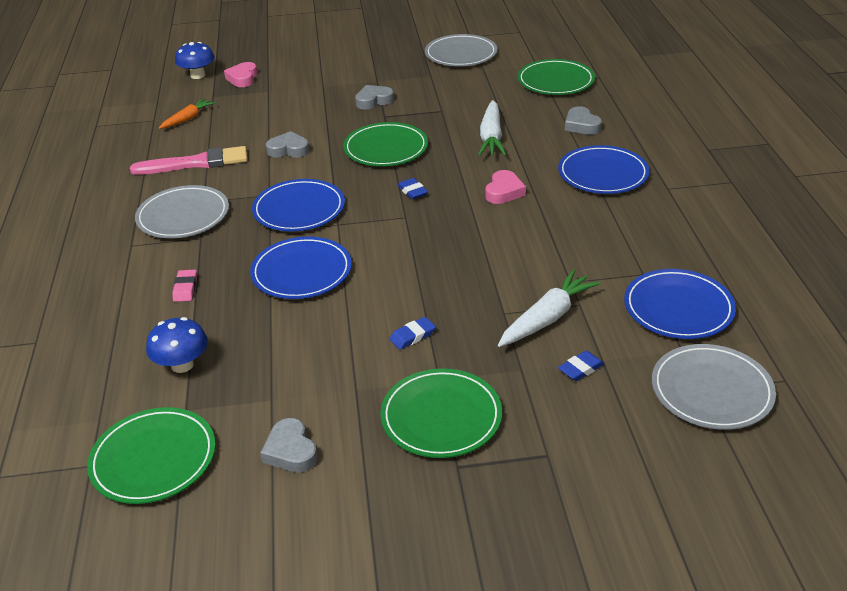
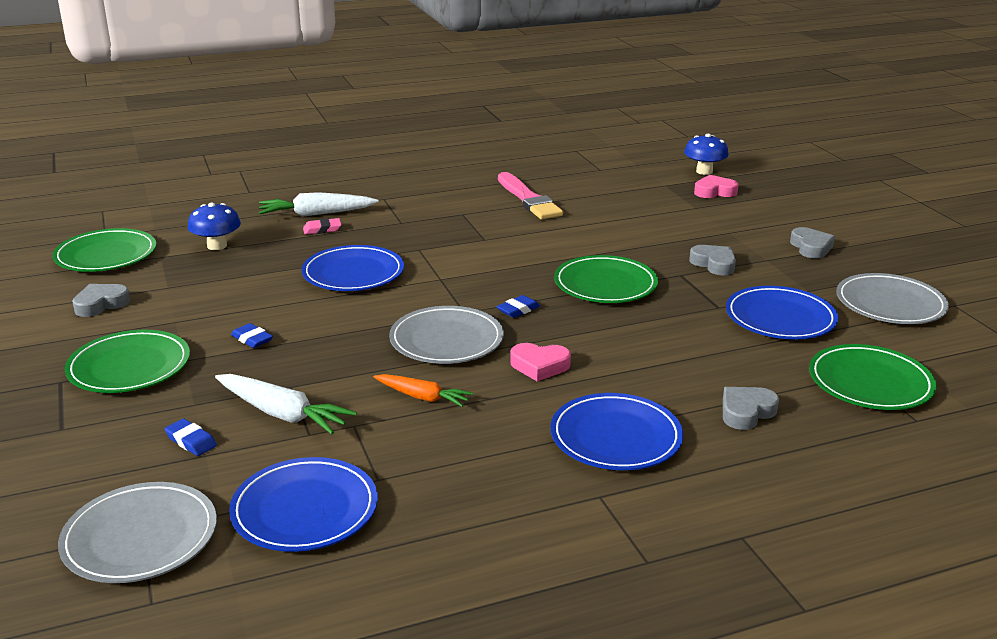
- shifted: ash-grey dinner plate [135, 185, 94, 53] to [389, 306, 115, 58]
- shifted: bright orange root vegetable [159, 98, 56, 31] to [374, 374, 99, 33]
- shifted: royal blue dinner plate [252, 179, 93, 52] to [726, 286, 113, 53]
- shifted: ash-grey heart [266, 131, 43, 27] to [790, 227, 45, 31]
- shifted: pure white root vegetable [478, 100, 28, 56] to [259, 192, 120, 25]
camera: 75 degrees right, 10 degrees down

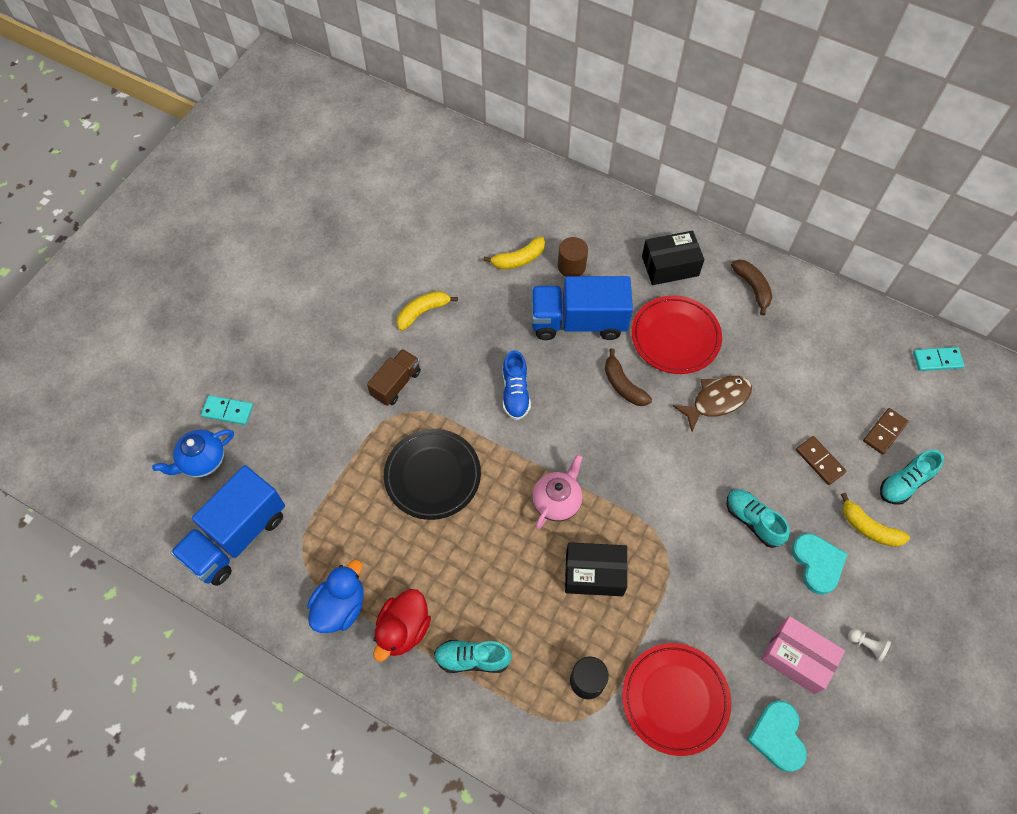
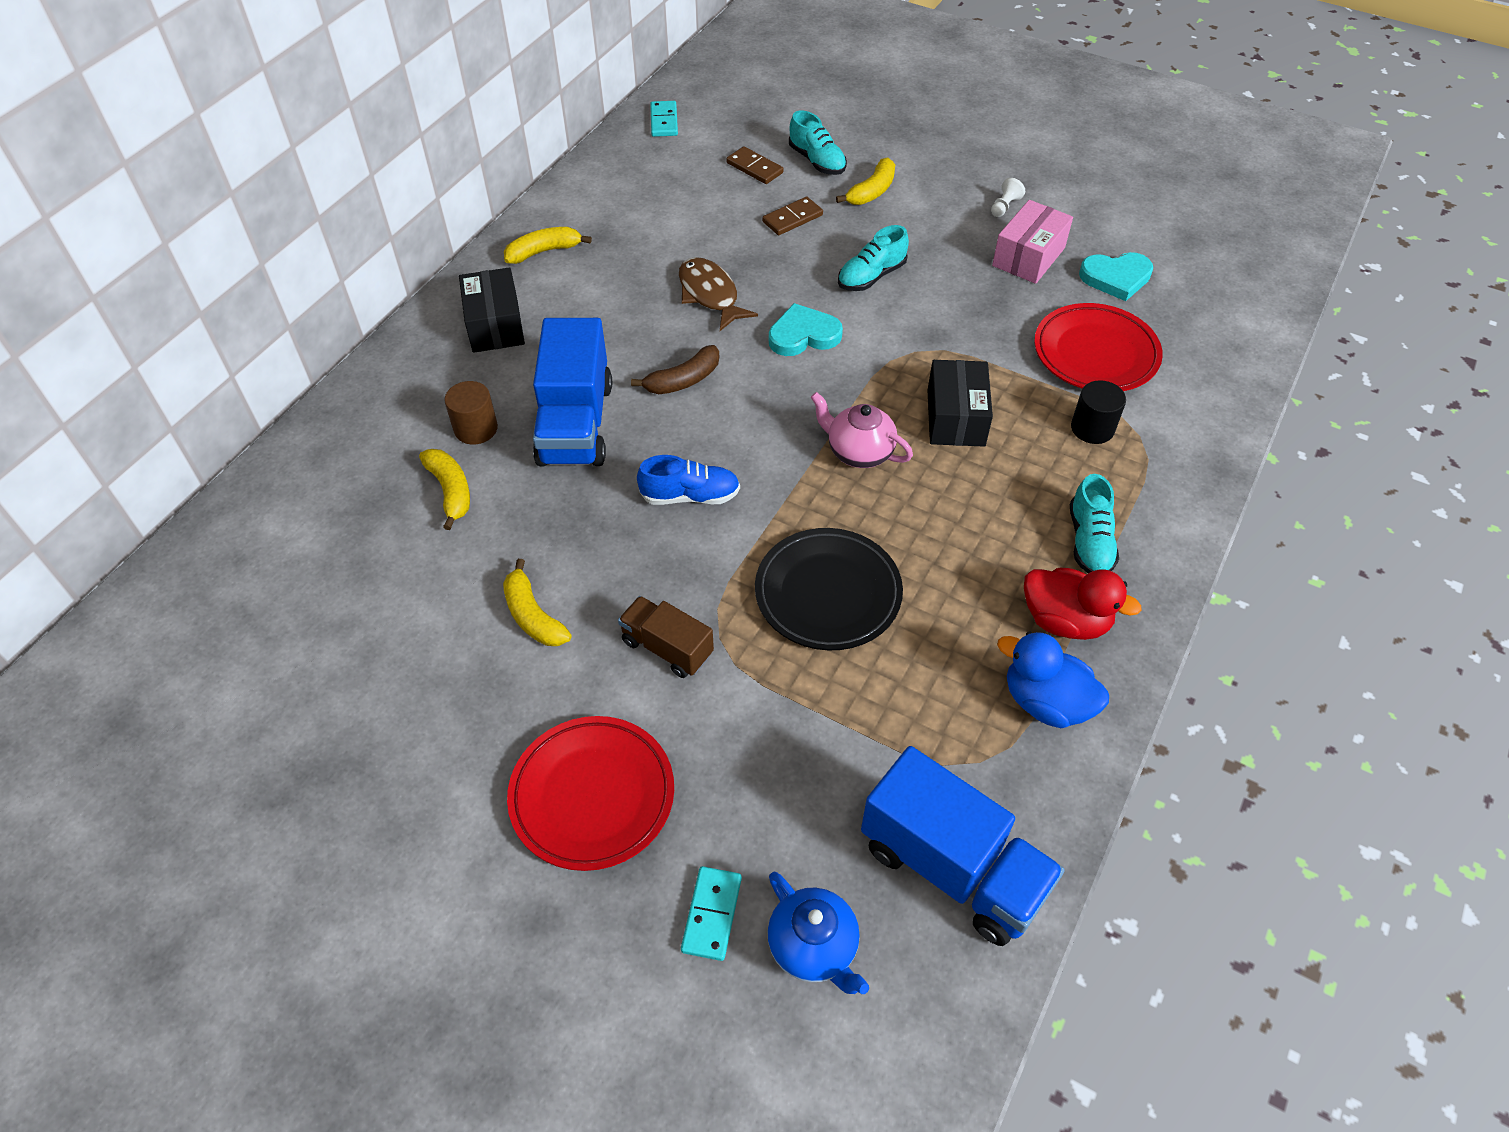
- shifted: scarlet dinner plate [632, 295, 90, 79] to [507, 716, 167, 155]
- repainted: dark brown toy banana [731, 259, 41, 57] to yellow toy banana [504, 227, 88, 37]
- shifted: aqua heart [791, 533, 56, 62] to [769, 303, 74, 53]
camera: 90 degrees left, 10 degrees down

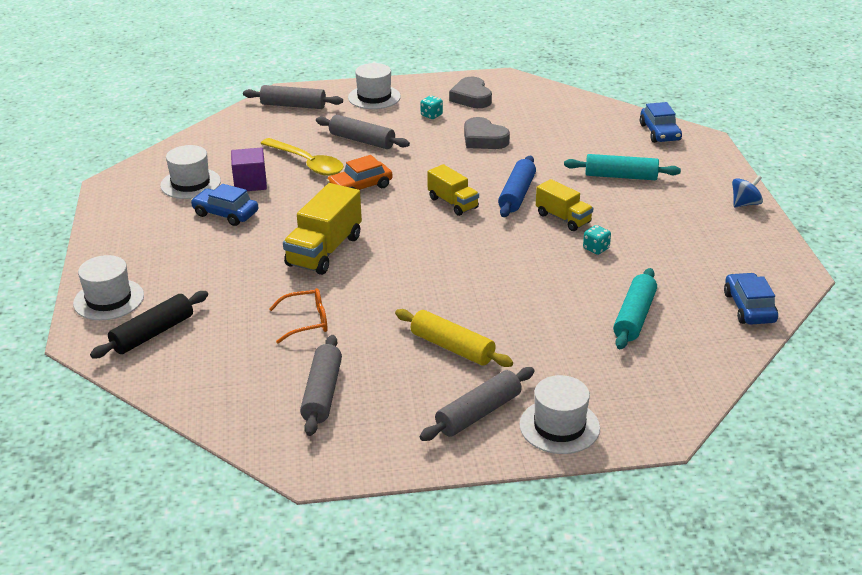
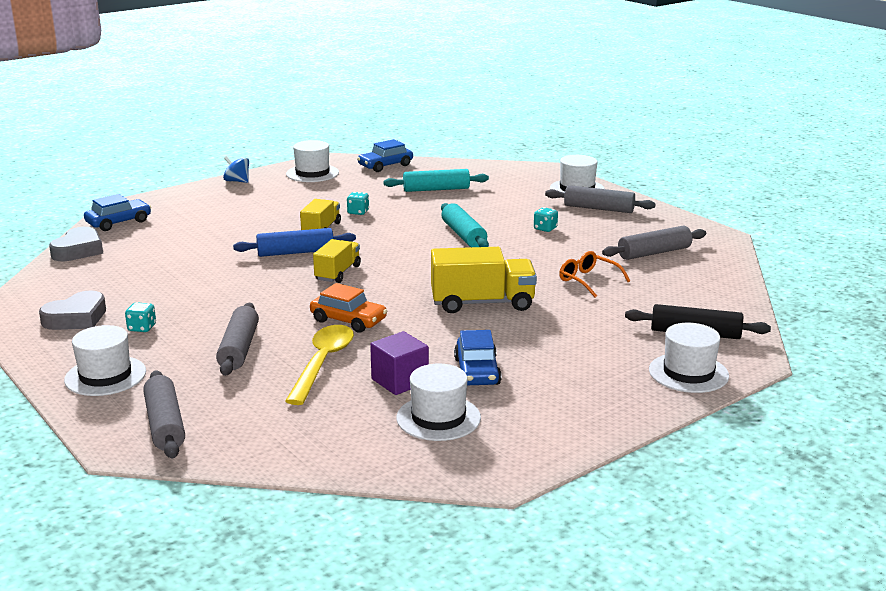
- swapped: yellow pastry roller [395, 309, 118, 58] to aqua dice [534, 207, 24, 25]
- shifted: ash-grey heart [464, 117, 46, 32] to [49, 227, 54, 34]
- shifted: aqua pastry roller [564, 154, 117, 26] to [441, 203, 48, 44]
- new: pure white hat [286, 140, 53, 42]
camera: 120 degrees left, 10 degrees down

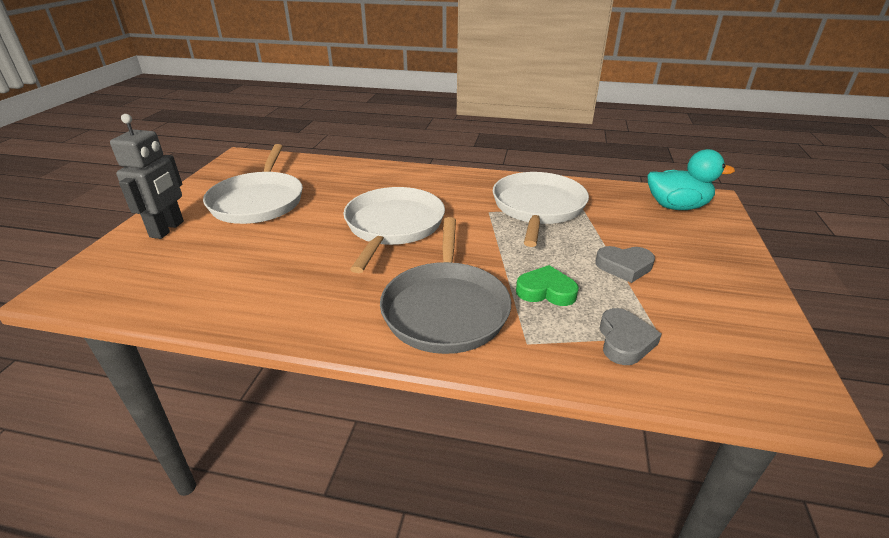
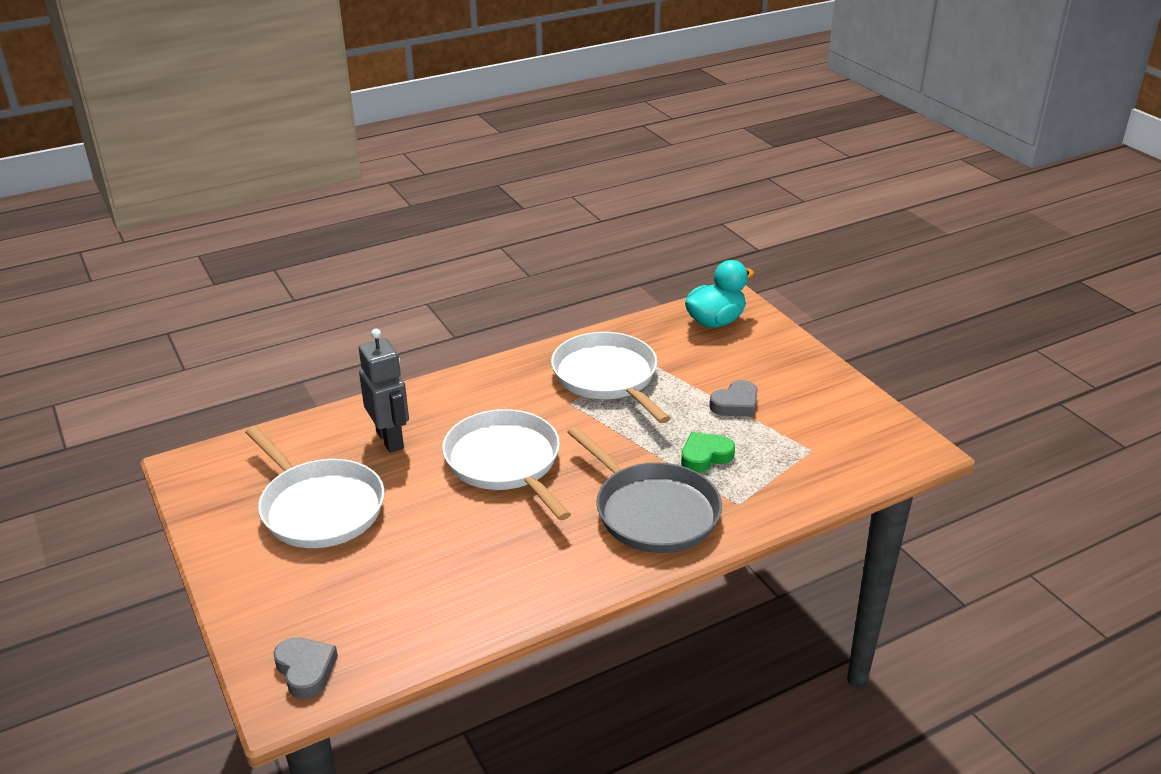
- shifted: ash-grey robot figure [110, 114, 74, 125] to [359, 329, 50, 123]
- shifted: ash-grey heart [600, 308, 62, 57] to [273, 637, 65, 62]
camera: 40 degrees left, 0 degrees up

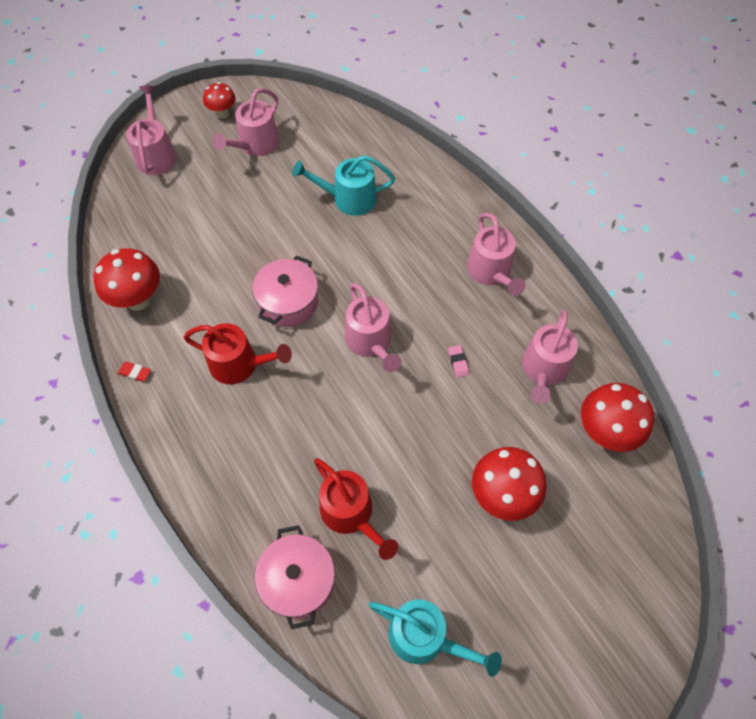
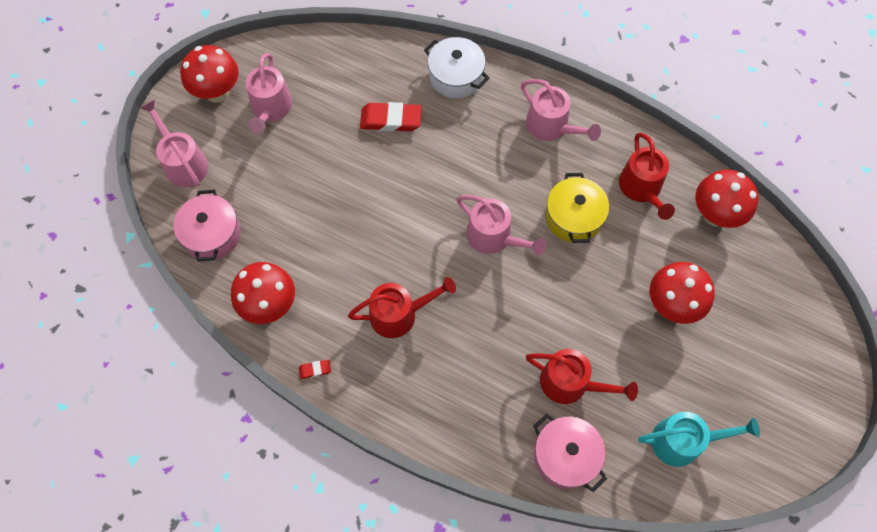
- scaled: scarlet mushroom [203, 82, 33, 37] = [180, 45, 59, 58] x1.66
- shifted: pink pot [252, 256, 66, 71] to [173, 189, 68, 73]
- swapped: aqua watering can [292, 155, 103, 61] to scarlet gum eraser [360, 102, 62, 30]
- swapped: pink gum eraser [448, 345, 21, 33] to yellow pot [546, 173, 63, 70]
- repainted: pink watering can [522, 310, 56, 94] to scarlet watering can [619, 133, 56, 87]
- new: pure white pot [424, 37, 65, 62]
camera: 30 degrees left, 5 degrees up

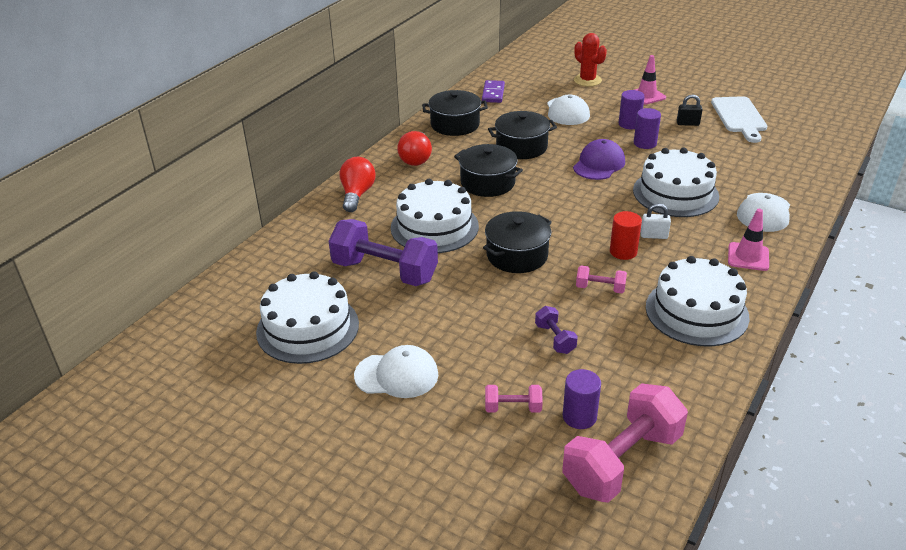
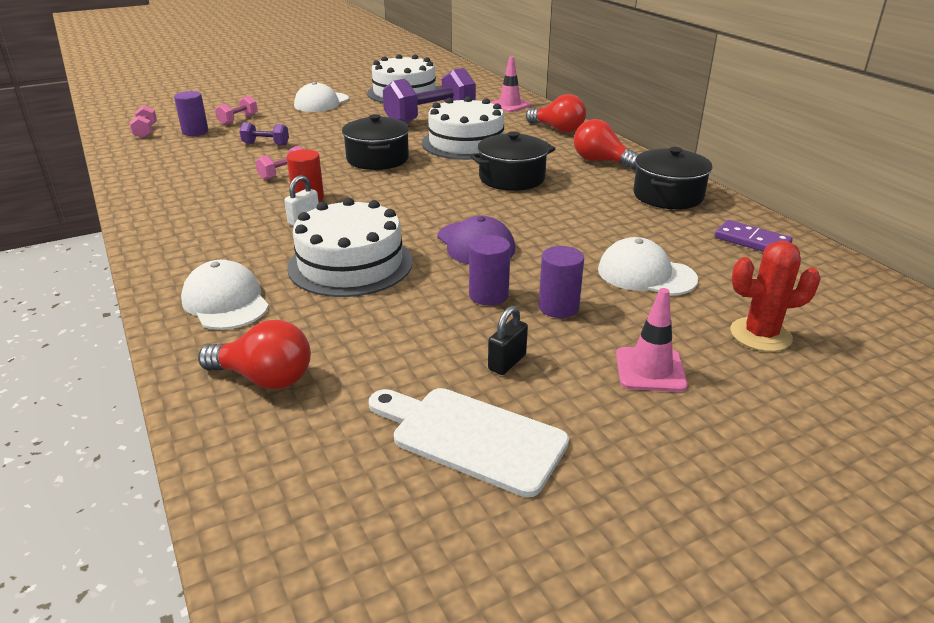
- gone: black pot [488, 111, 69, 48]
- scaled: pink free weight [562, 383, 126, 120] = [129, 106, 28, 32] x0.46
- gone: pure white layer cake [646, 256, 104, 90]
- shifted: pink safety cone [728, 209, 41, 62] to [490, 56, 41, 56]
- new: scarlet lightbulb [198, 320, 113, 69]
camera: 120 degrees right, 5 degrees down

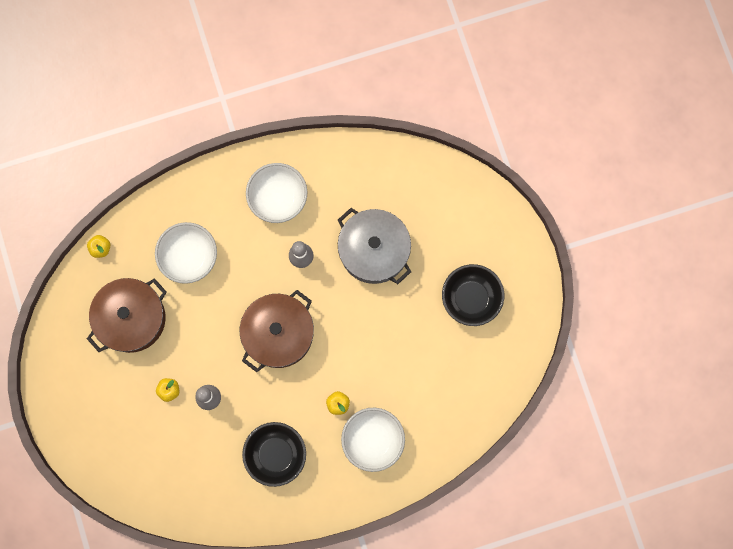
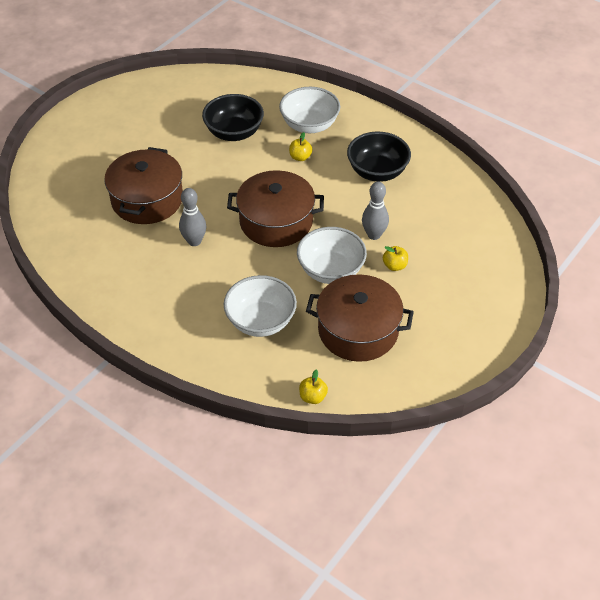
- shifted: pure white bowl [246, 163, 61, 60] to [297, 227, 70, 57]
- repainted: ash-grey pot [338, 208, 73, 76] to dark brown pot [104, 147, 79, 77]
- shifted: black bowl [442, 264, 62, 62] to [202, 94, 62, 47]
camera: 125 degrees left, 30 degrees down

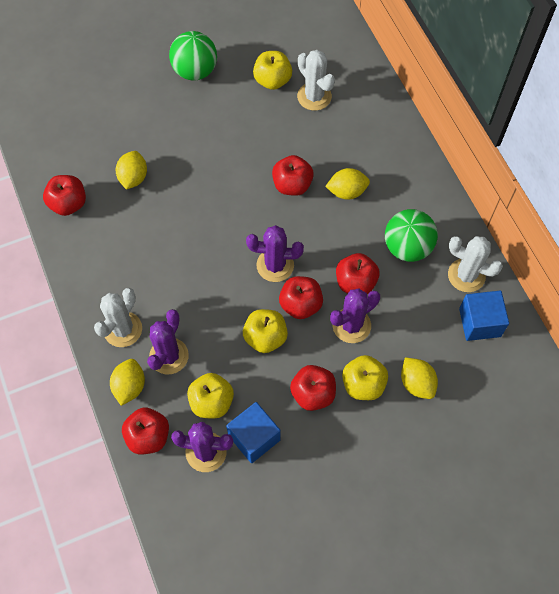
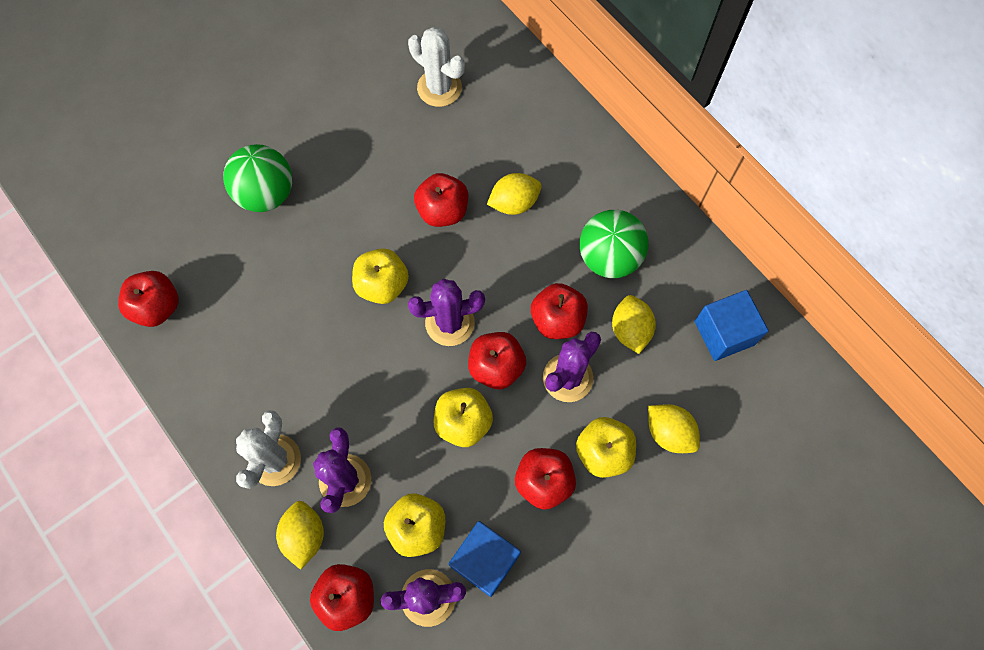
- shifted: yellow citrus fruit [116, 151, 31, 39] to [612, 295, 44, 59]
- shifted: leaf-green ball [169, 31, 48, 49] to [223, 144, 69, 68]
- shifted: yellow apple fruit [253, 51, 39, 39] to [352, 248, 57, 56]
- gone: pure white prickly plant [448, 236, 55, 56]
camera: 15 degrees left, 5 degrees up

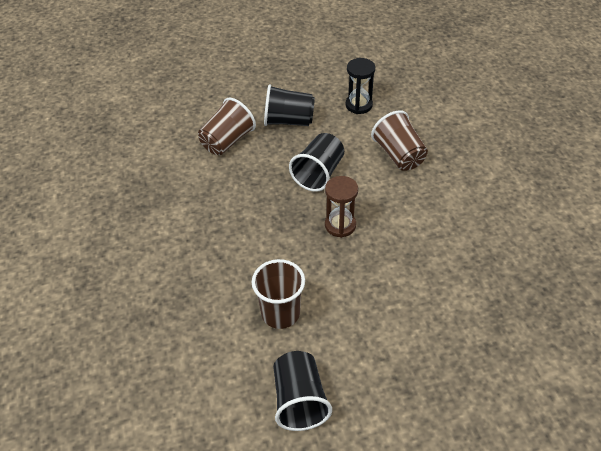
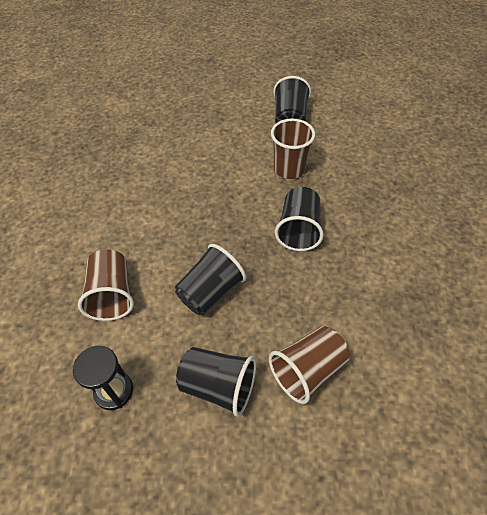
- gone: dark brown sandglass [325, 176, 33, 62]
- new: black beaker [275, 187, 49, 64]
camera: 165 degrees left, 5 degrees up

